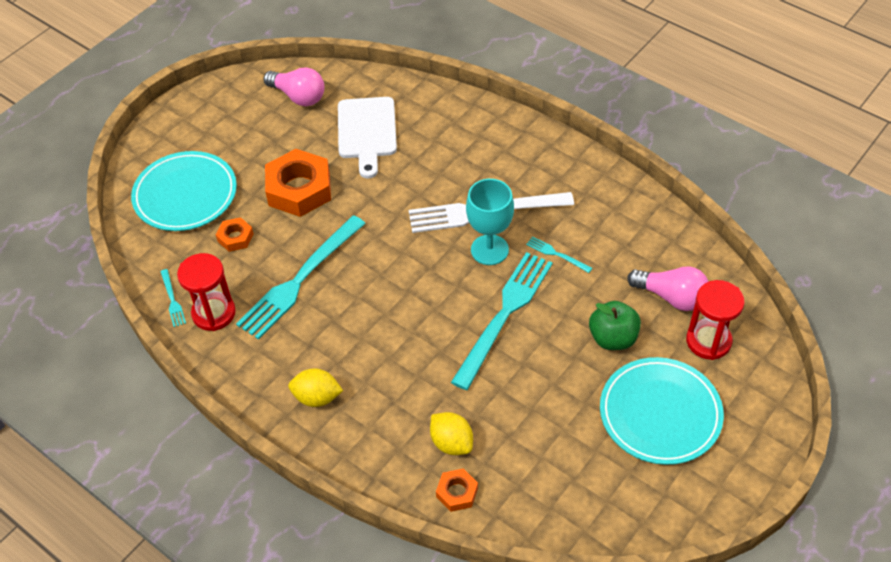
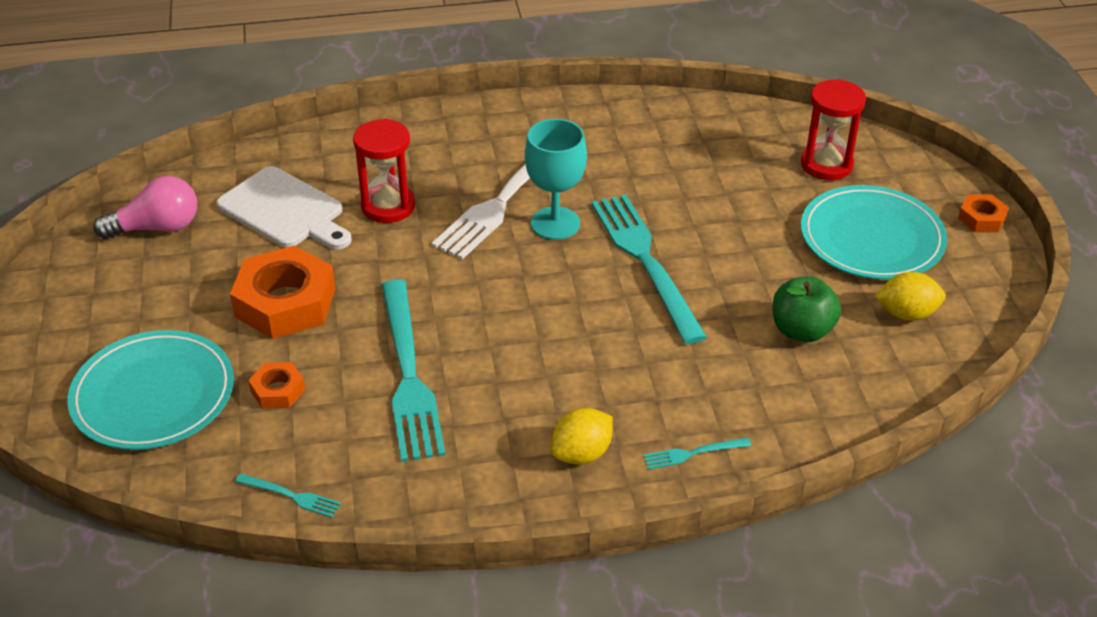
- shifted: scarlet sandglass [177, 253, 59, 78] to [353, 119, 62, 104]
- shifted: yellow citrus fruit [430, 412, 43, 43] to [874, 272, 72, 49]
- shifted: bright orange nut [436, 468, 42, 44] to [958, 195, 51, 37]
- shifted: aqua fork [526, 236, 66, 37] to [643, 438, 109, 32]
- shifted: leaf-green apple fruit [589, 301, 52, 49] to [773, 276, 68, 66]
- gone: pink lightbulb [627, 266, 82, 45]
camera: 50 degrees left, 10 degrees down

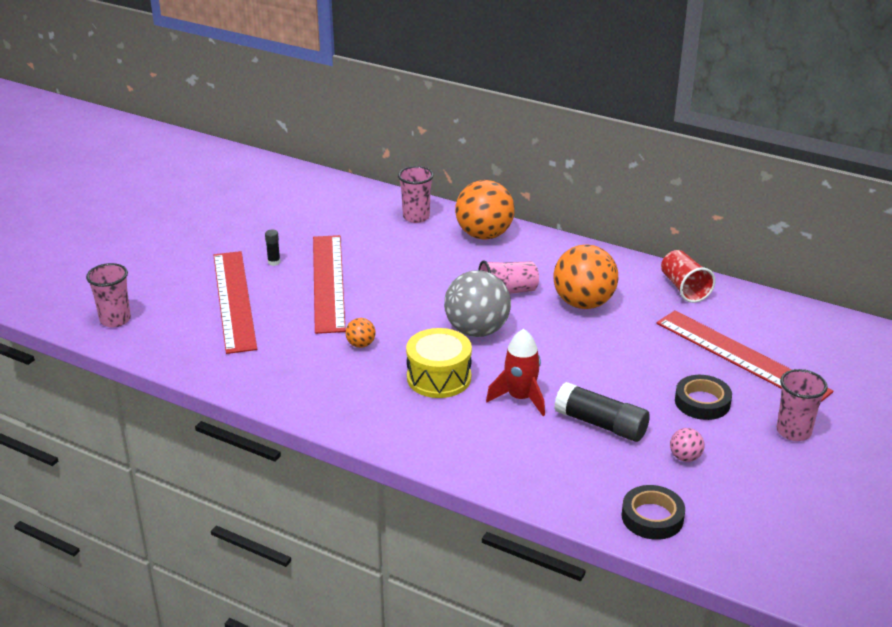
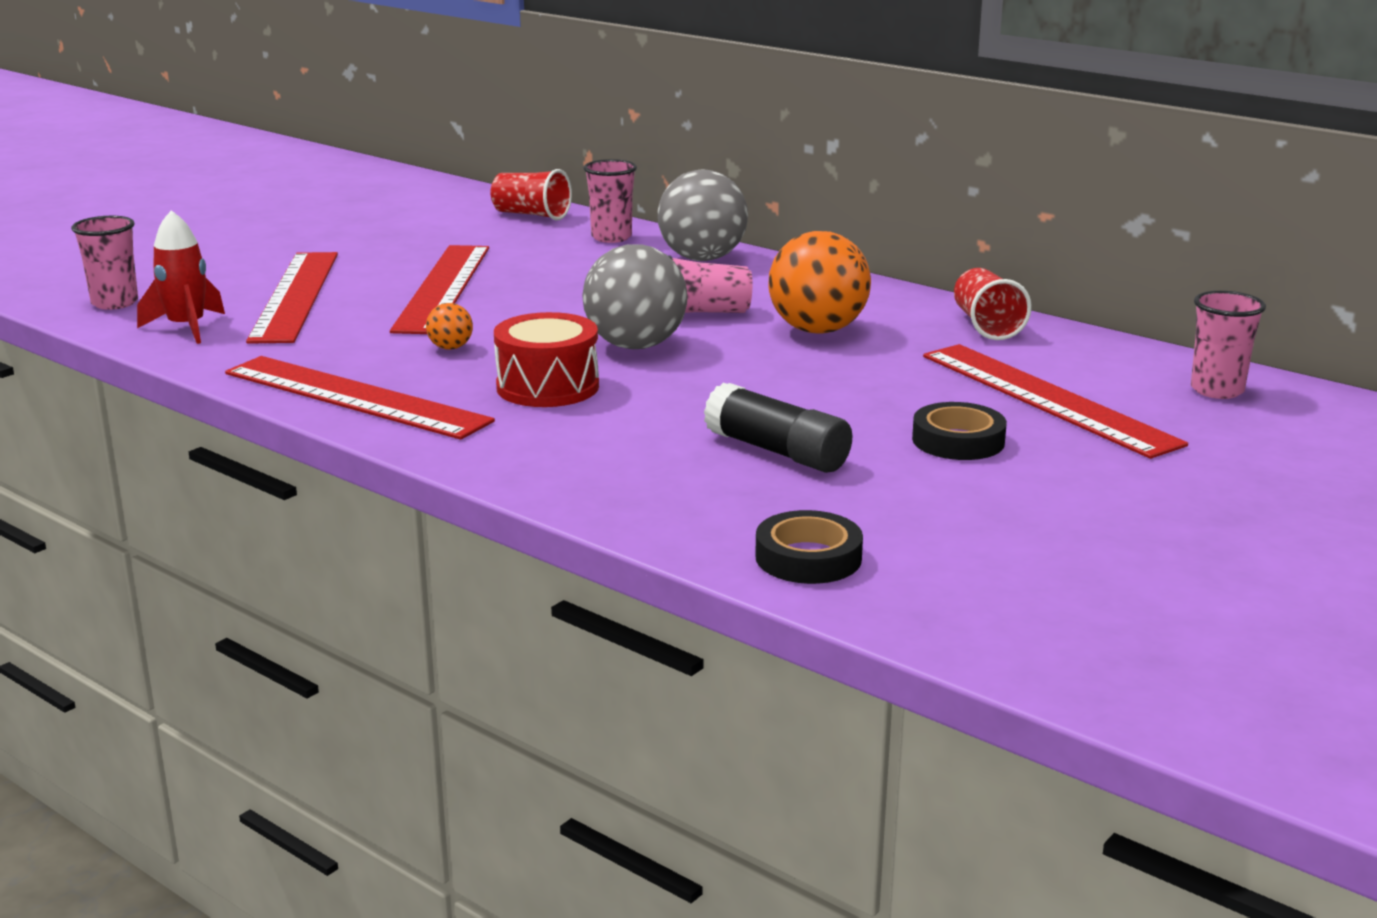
- gone: black glue [265, 229, 15, 37]
- repainted: yellow toy drum [406, 328, 66, 70] to scarlet toy drum [494, 312, 105, 95]
- repainted: bright orange ball [455, 180, 60, 60] to ash-grey ball [658, 170, 90, 91]
- shifted: scarlet rocket [486, 329, 59, 87] to [137, 210, 88, 134]
- gone: pink ball [670, 428, 34, 34]
- shifted: pink beaker [777, 369, 51, 72] to [1191, 291, 75, 108]
- new: scarlet straightedge [225, 356, 270, 84]
- new: scarlet beaker [491, 169, 81, 51]
camera: 10 degrees right, 10 degrees down

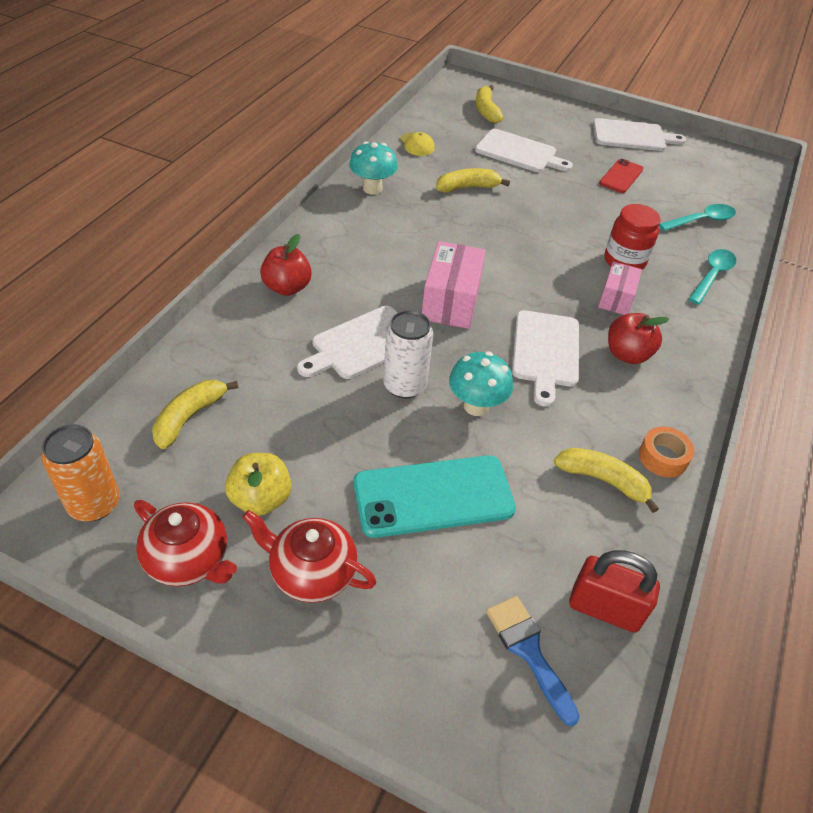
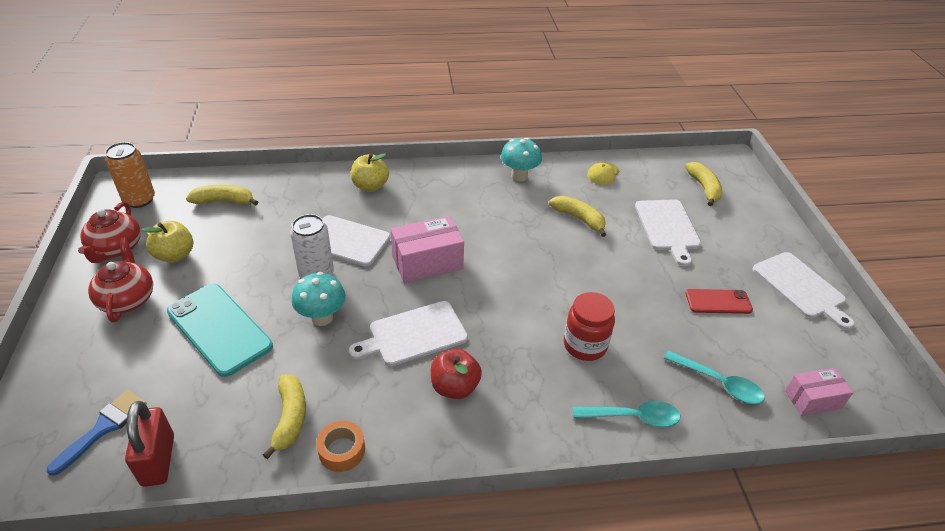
- repainted: scarlet apple fruit [260, 234, 52, 62] to yellow apple fruit [351, 153, 38, 39]
- rotated: yellow toy banana [476, 85, 27, 38] = [685, 162, 37, 44] 120 degrees clockwise
- shifted: pink package [598, 262, 44, 53] to [785, 368, 68, 48]
camera: 60 degrees right, 5 degrees down

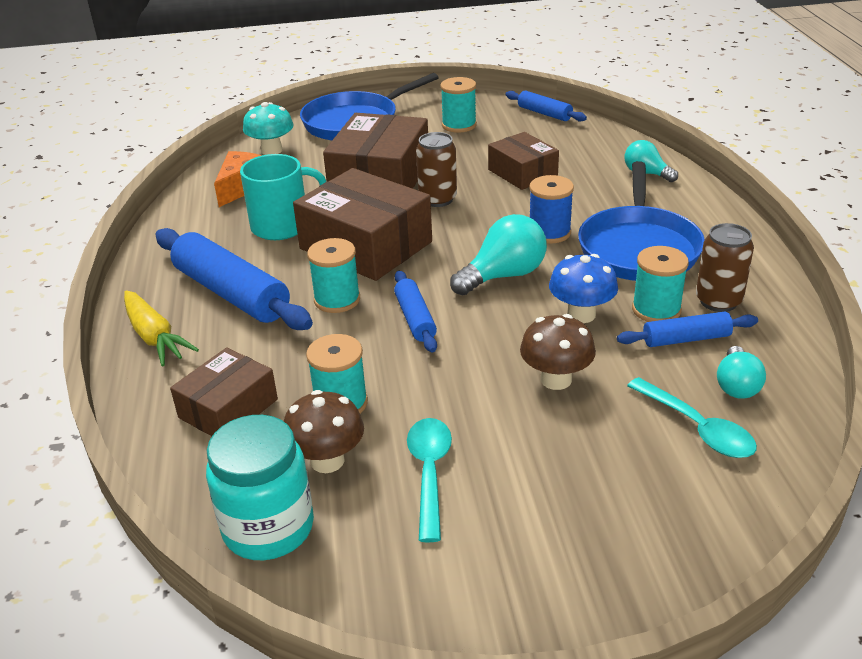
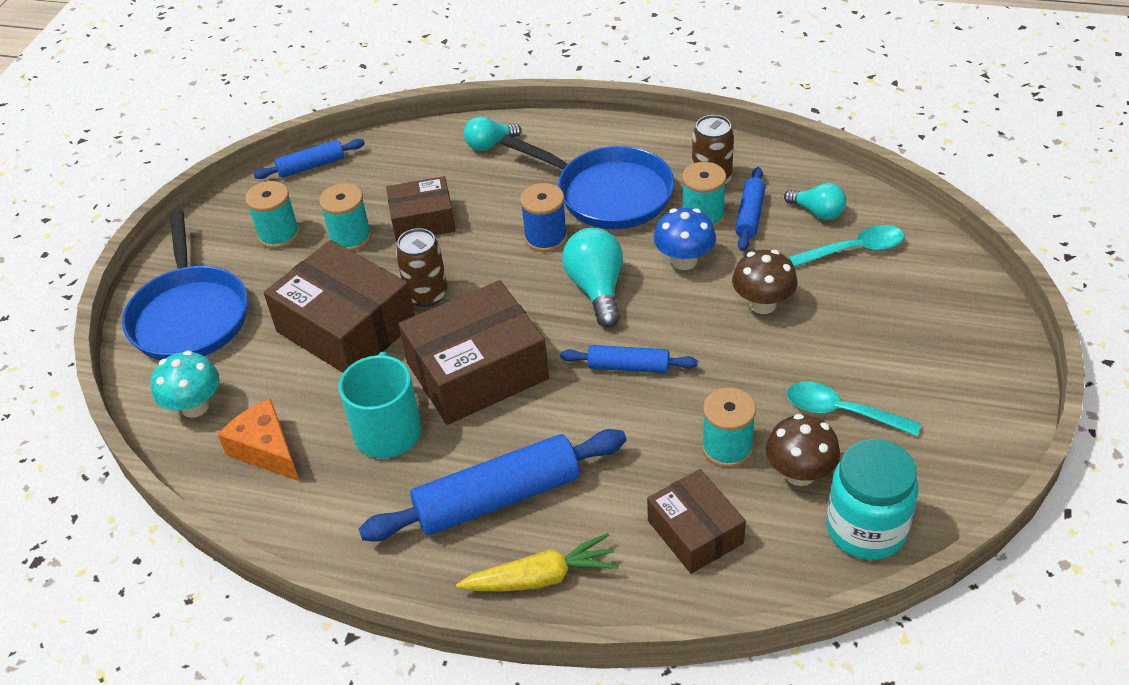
- shifted: aqua spool [307, 238, 53, 75] to [319, 183, 53, 68]
camera: 65 degrees left, 10 degrees up

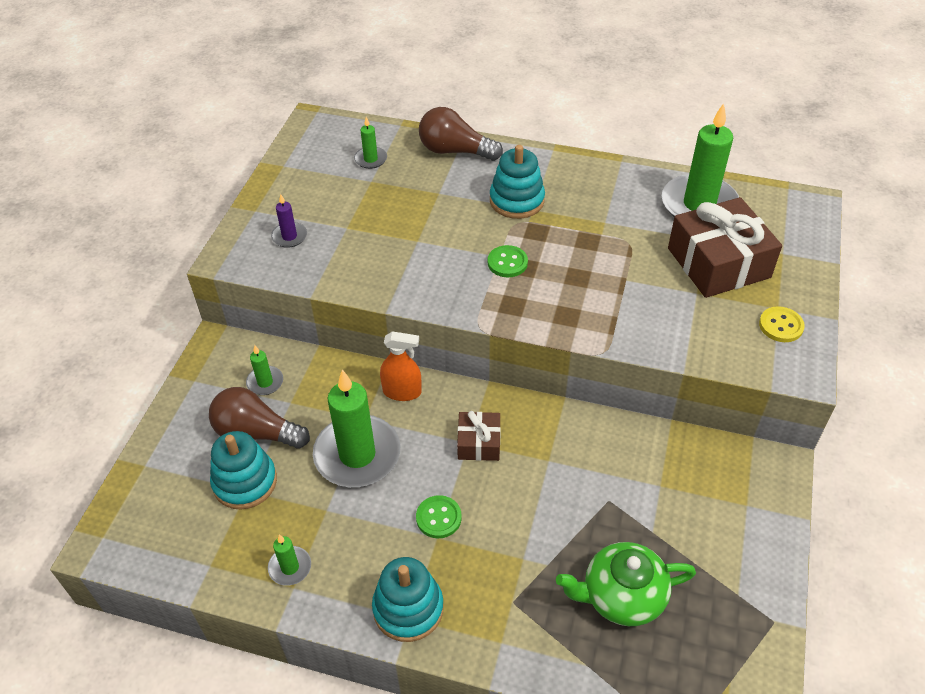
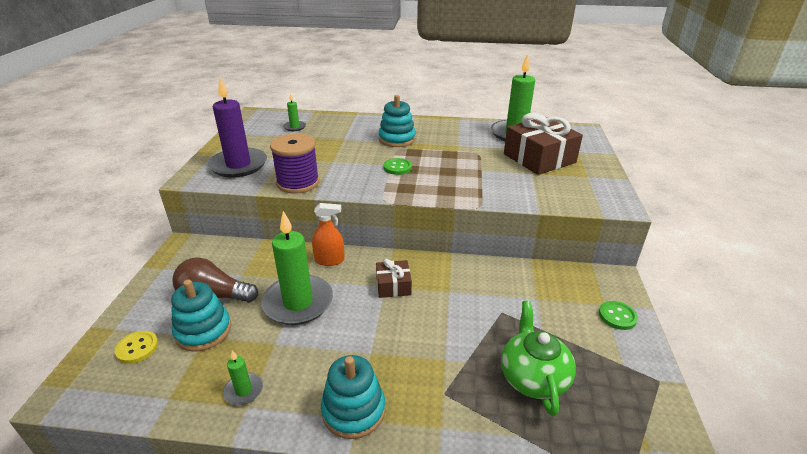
- gone: leaf-green pillar candle [246, 345, 37, 50]
- scaled: violet pillar candle [271, 194, 36, 54] = [208, 77, 59, 100] x2.20
- shifted: leaf-green shirt button [416, 495, 46, 43] to [599, 301, 39, 29]
- gone: dark brown lightbulb [419, 107, 84, 54]
- rotated: leaf-green teapot [556, 542, 140, 84] = [501, 301, 75, 115] 105 degrees clockwise
- shifted: yellow shirt button [759, 306, 46, 36] to [115, 331, 43, 33]
- new: violet spool [270, 133, 49, 61]
camera: 10 degrees left, 15 degrees down

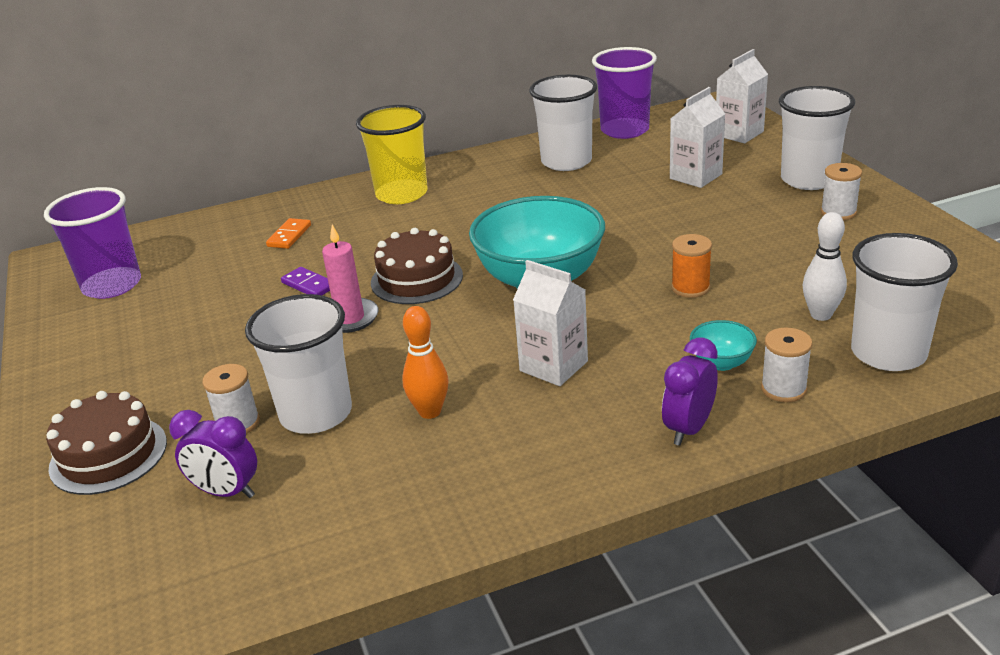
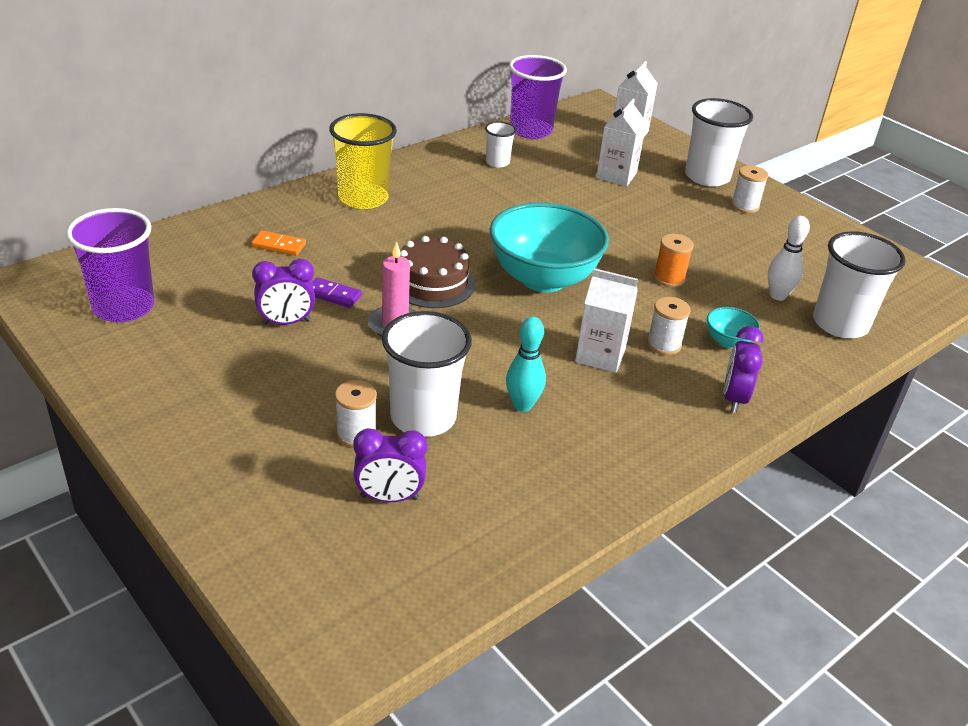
- gone: dark brown layer cake [46, 391, 121, 104]
- rotated: bright orange domino [266, 218, 45, 31] = [251, 231, 55, 25] 75 degrees counterclockwise
- repainted: bright orange skittle [402, 306, 46, 113] to aqua skittle [506, 317, 40, 95]
- scaled: pure white beaker [529, 75, 68, 96] = [485, 121, 31, 47] x0.52
- shifted: pure white spool [761, 328, 51, 74] to [647, 297, 43, 58]
- new: violet clock [252, 259, 63, 66]
camera: 25 degrees left, 5 degrees up

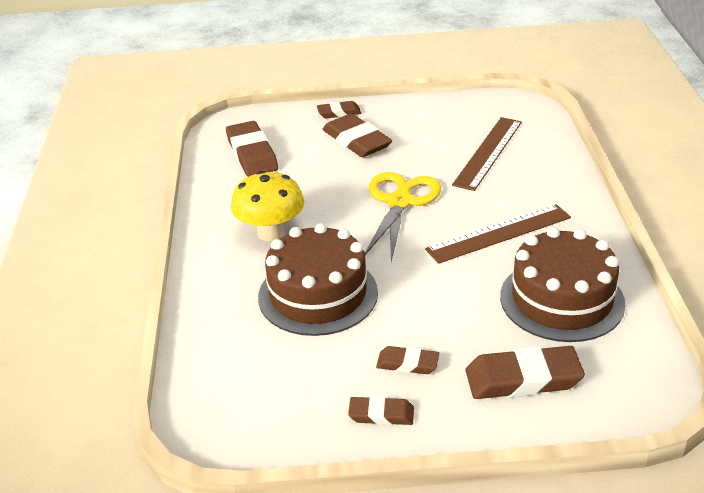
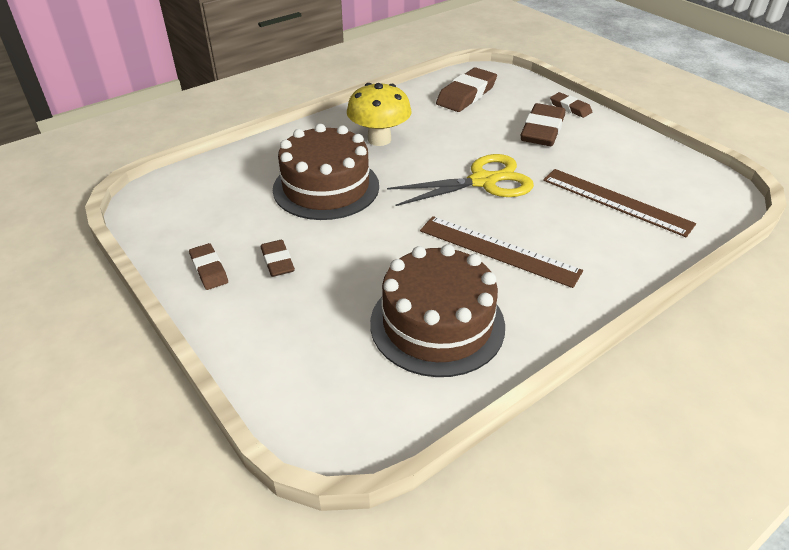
- rotated: dark brown straightedge [452, 117, 70, 74] = [543, 169, 153, 68] 45 degrees clockwise
- gone: dark brown gum eraser [466, 346, 119, 53]
camera: 55 degrees right, 5 degrees up

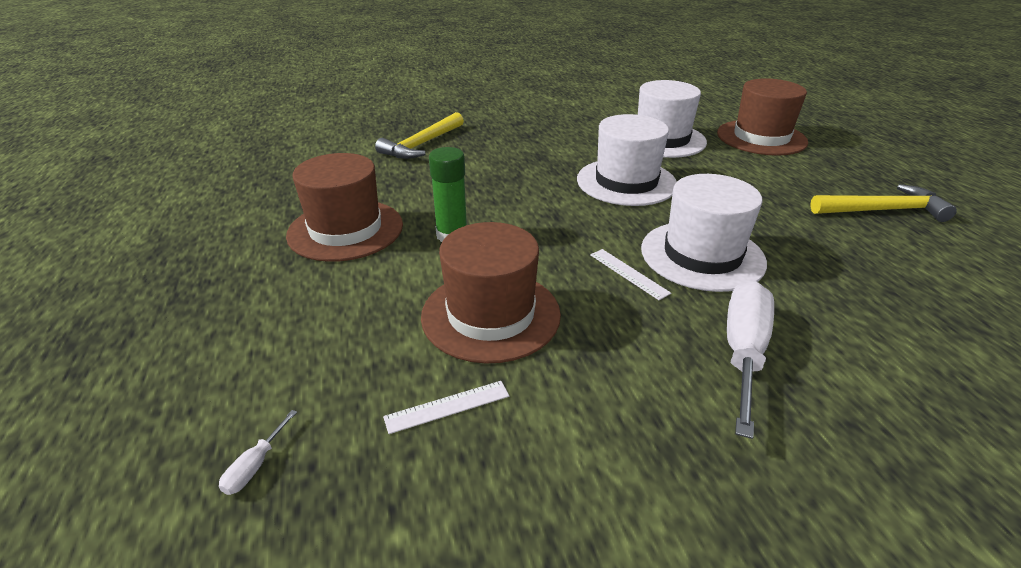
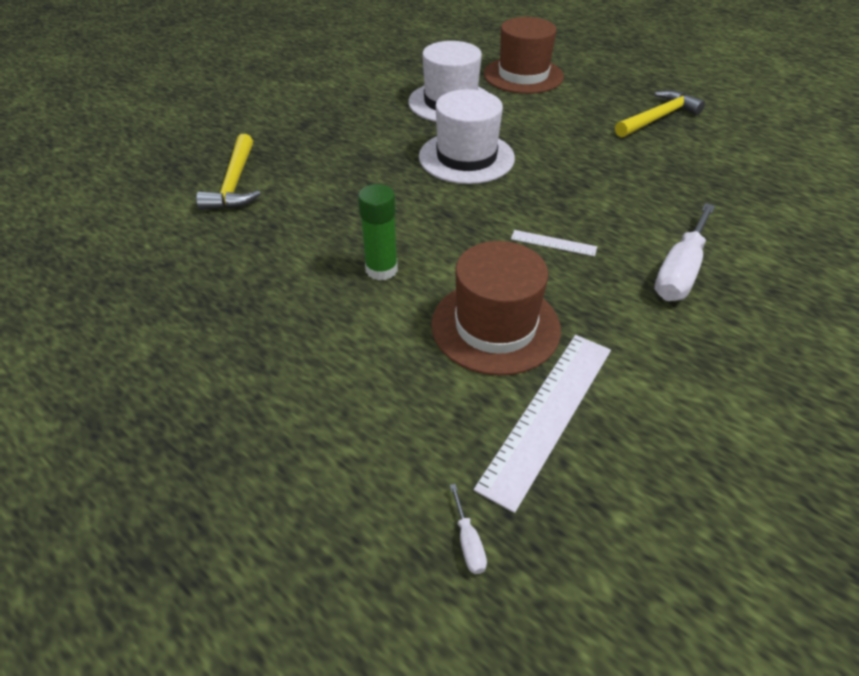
- gone: dark brown hat [286, 153, 117, 109]
- scaled: pure white straightedge [383, 381, 126, 53] = [474, 335, 137, 178] x2.09
- gone: pure white hat [641, 174, 126, 118]
- rotated: pure white hand screwdriver [727, 281, 47, 158] = [654, 203, 61, 98] 135 degrees counterclockwise
camera: 35 degrees left, 10 degrees up

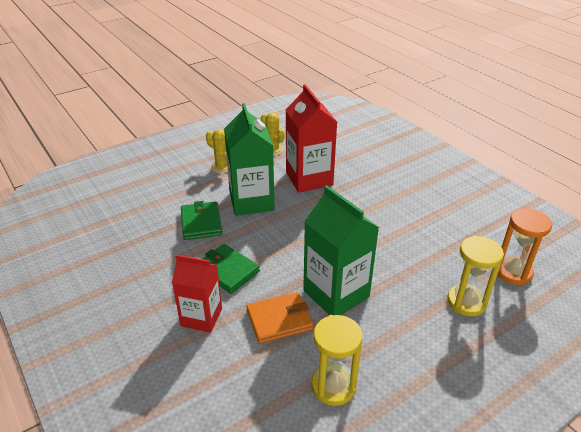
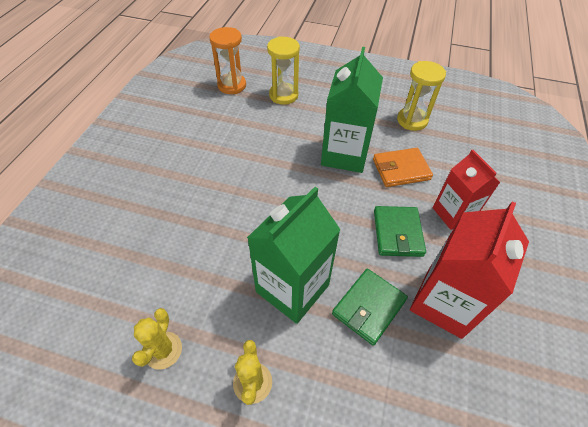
- rotated: bright orange billfold [246, 292, 68, 52] = [373, 148, 60, 39] 45 degrees counterclockwise
- shifted: scarlet milk carton [286, 84, 51, 109] to [410, 201, 119, 138]
camera: 130 degrees left, 15 degrees up

